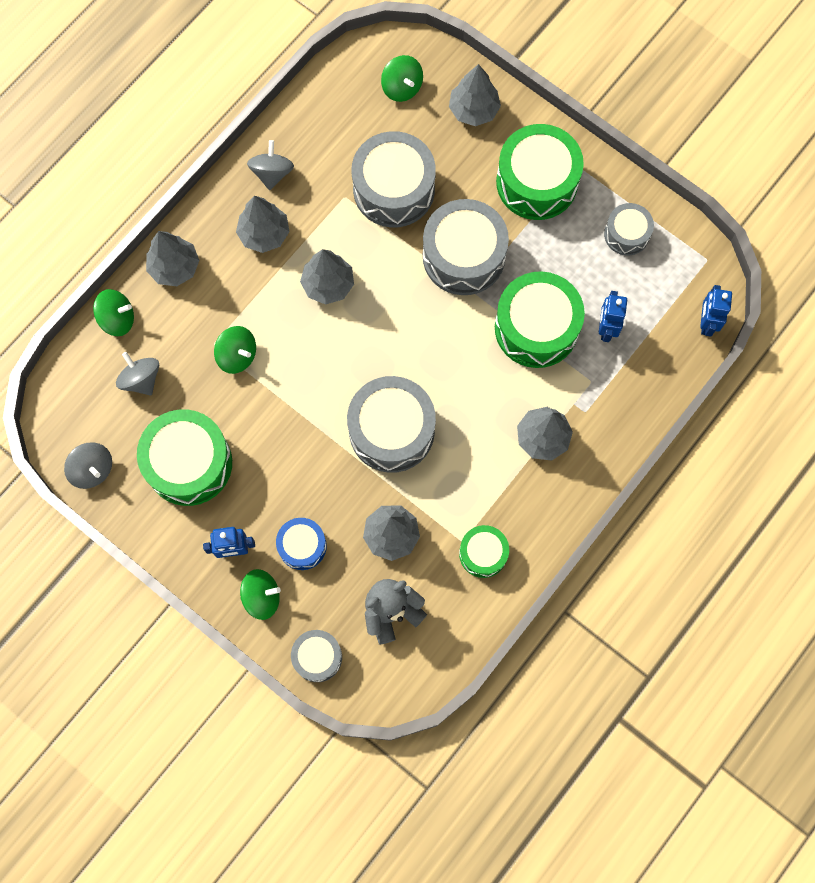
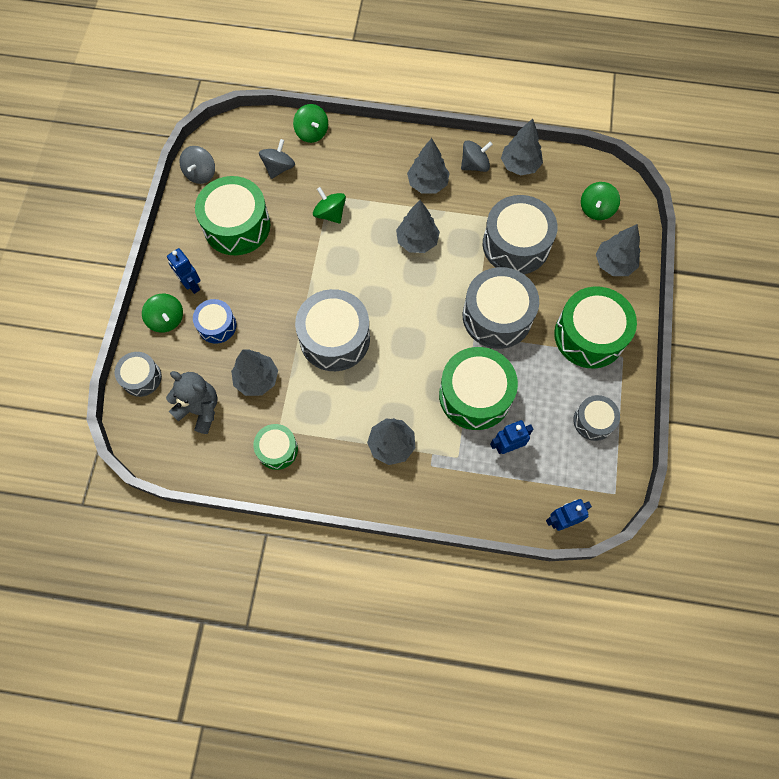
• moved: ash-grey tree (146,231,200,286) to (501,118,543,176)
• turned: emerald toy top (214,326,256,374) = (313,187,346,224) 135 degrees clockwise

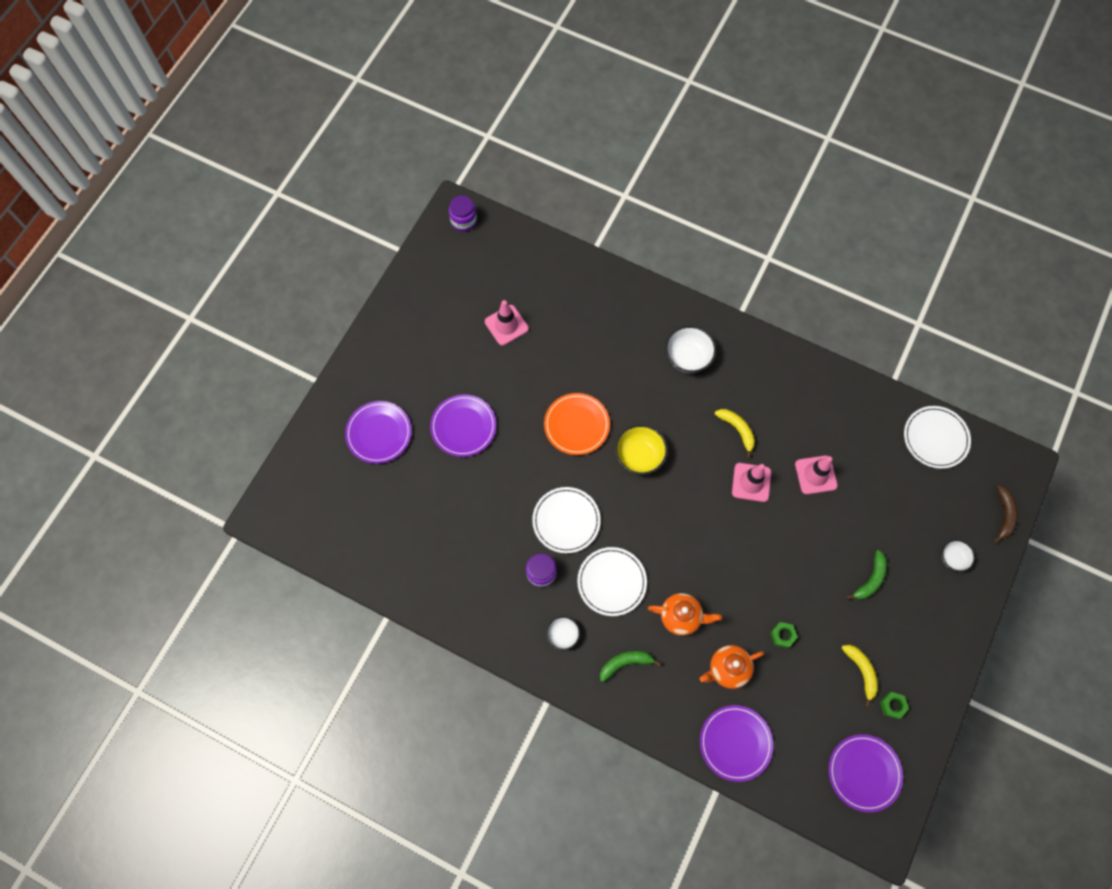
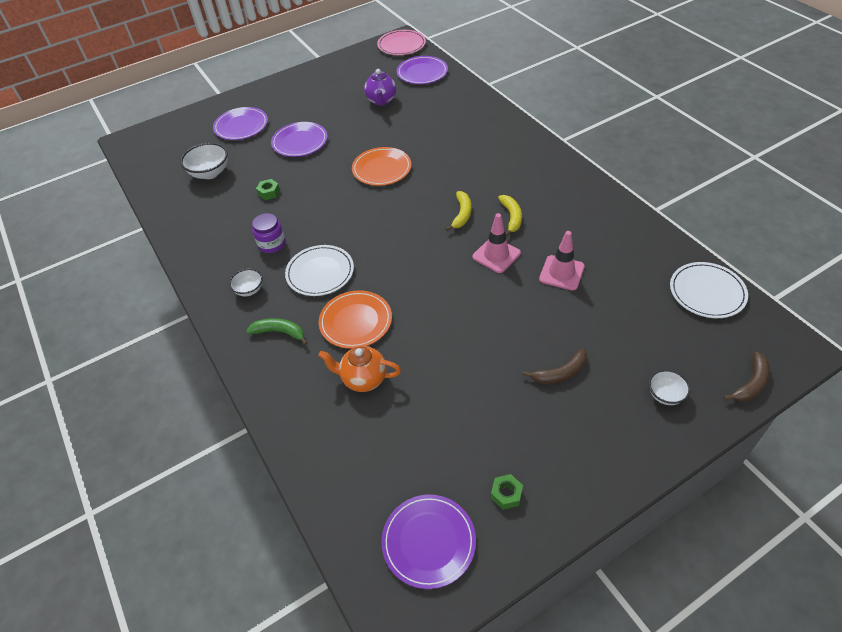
• replaced: purple jam jar (449,196,477,232) to pink dinner plate (377,30,426,55)
• replaced: pink road cone (485,300,529,346) to purple teapot (364,69,396,106)
• moved: pure white serving bowl (665,326,717,373) to (180,143,228,179)
• removed: yellow serving bowl (615,424,668,475)
• removed: pure white dinner plate (532,487,601,553)
• recoloured: emerald banana (846,550,887,599) to brown banana (522,349,587,384)
• replaced: orange teapot (648,593,722,636) to orange dinner plate (319,290,392,349)
• moved: emerald hex nut (770,622,798,648) to (256,179,280,200)
• moved: yellow banana (842,645,878,707) to (446,191,471,231)
• moved: purple dinner plate (700,705,773,782) to (397,56,448,84)

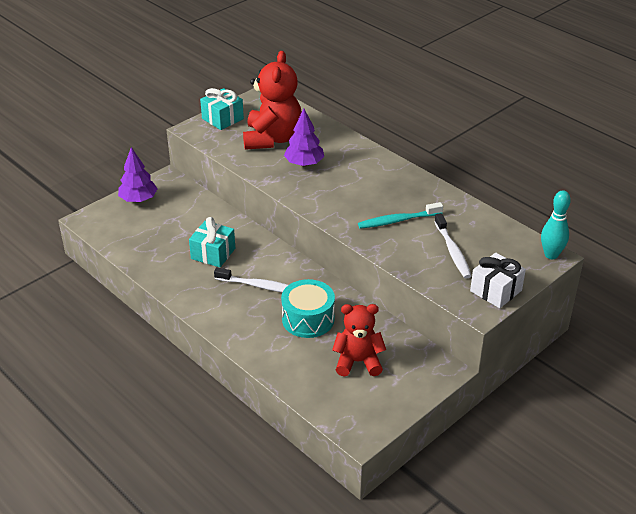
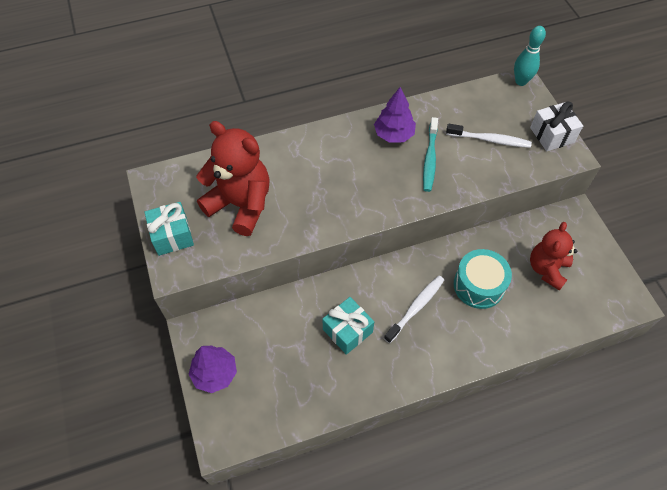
• moved: purple tree (284,109,324,167) to (374,87,416,143)

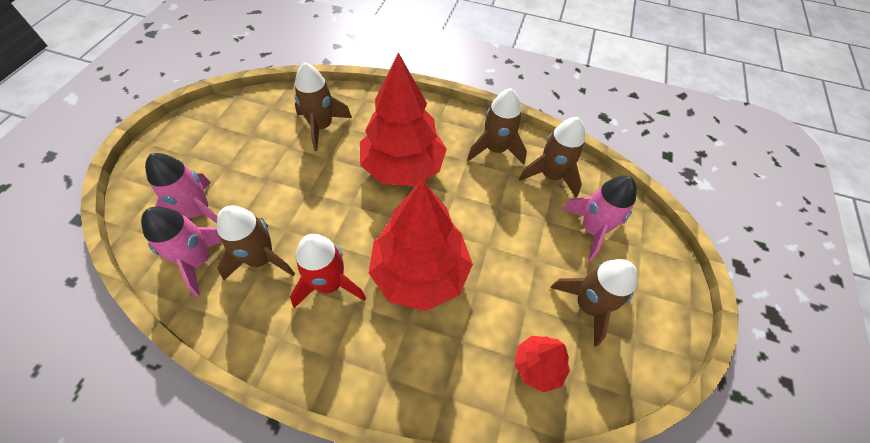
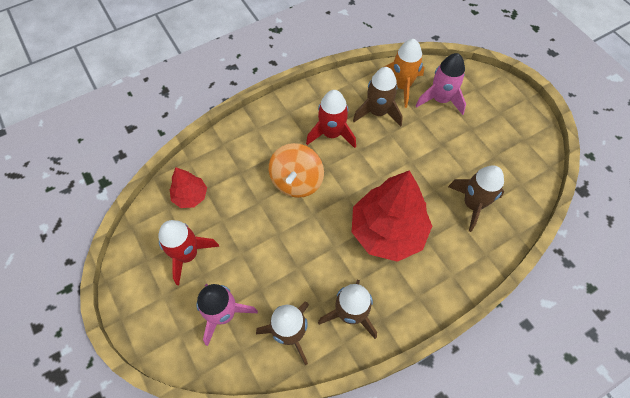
• replaced: red tree (369,179,473,311) to orange toy top (269,143,324,198)
• recoloured: pink spaceship (141,207,222,297) to orange spaceship (384,39,425,108)
• recoloured: brown spaceship (550,259,637,346) to red spaceship (158,220,219,285)

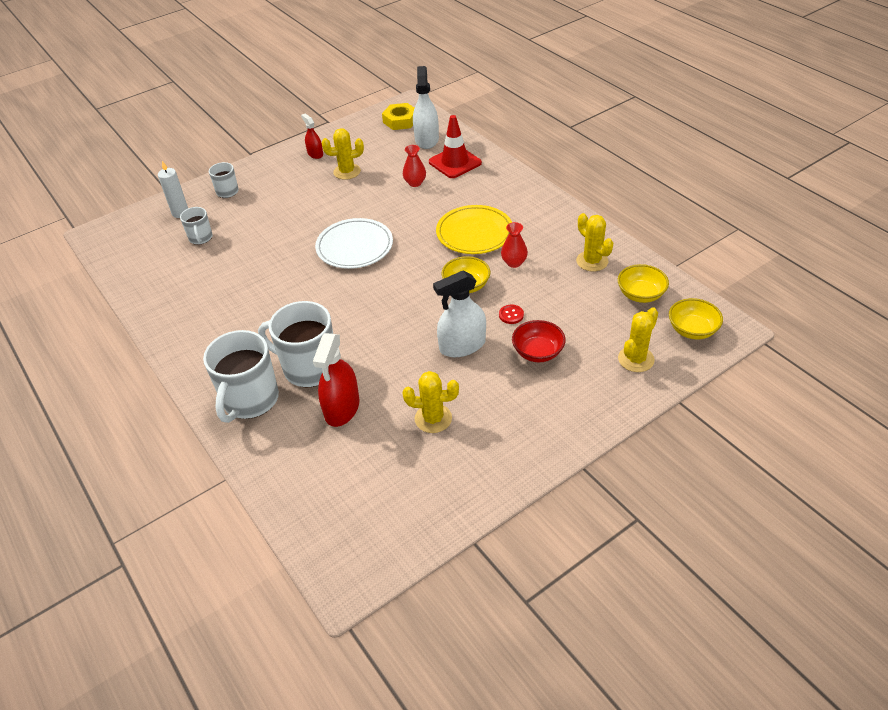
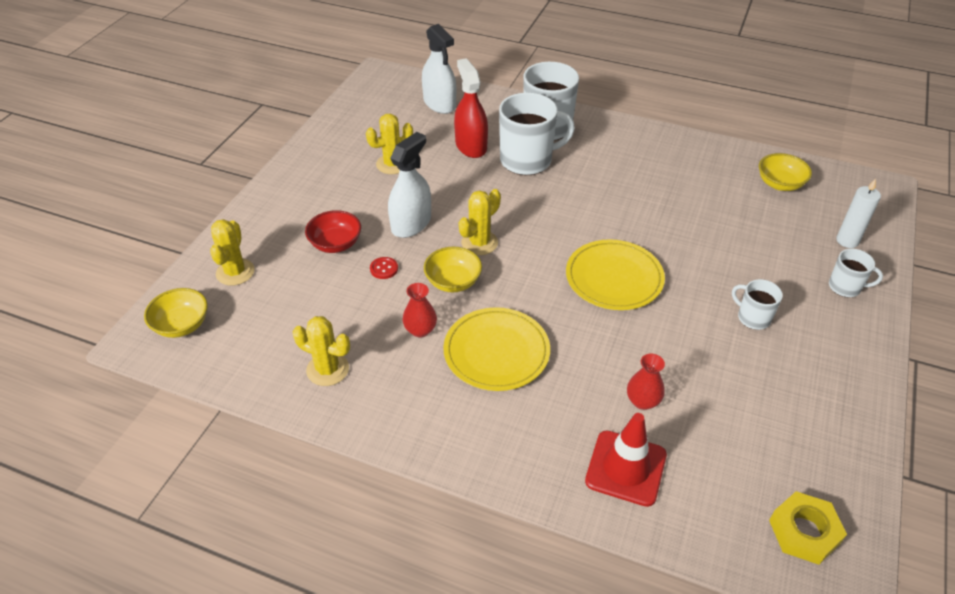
• moved: pure white sprayer (413,66,439,149) to (422,24,456,114)
• removed: red sprayer (301,114,323,159)
• moved: yellow cactus (321,128,364,180) to (459,189,501,255)
• moved: pure white mug (180,207,213,245) to (732,279,783,330)
• recoloured: pure white dinner plate (315,218,393,269) to yellow dinner plate (566,239,665,310)
• moved: yellow serving bowl (618,264,669,303) to (759,153,812,191)

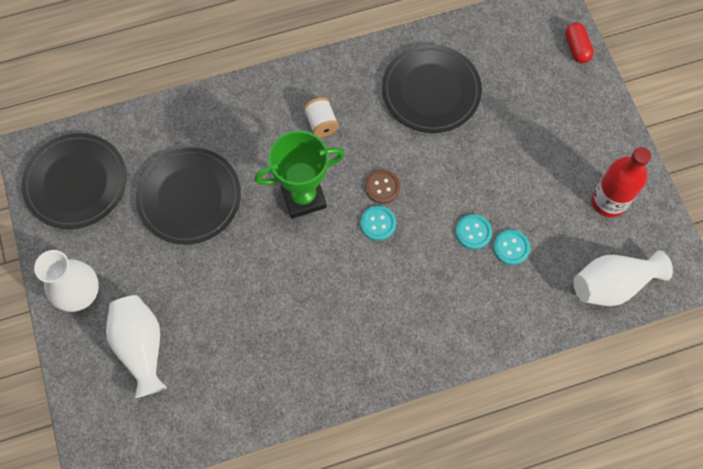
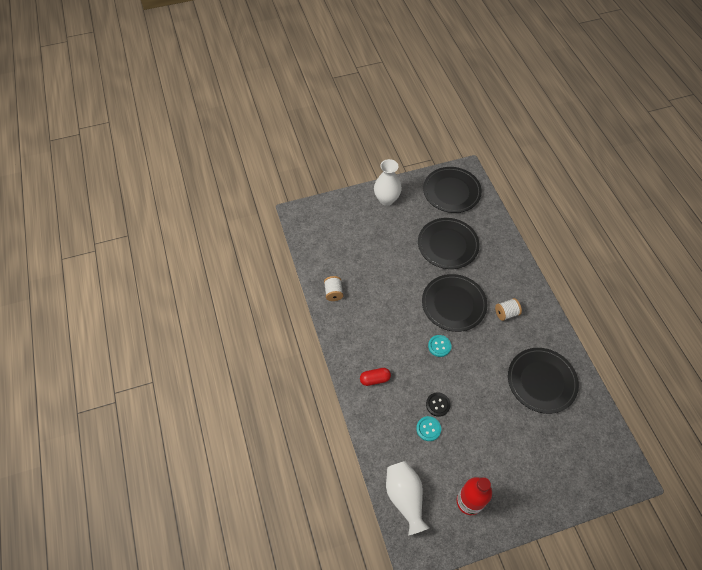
• moved: red capsule (565,22,594,63) to (360,368,391,386)
• replaced: emerald trophy (255,131,345,219) to black dinner plate (422,274,487,332)
• removed: brown shirt button (365,170,400,204)
• recoloured: aqua shirt button (456,214,492,250) to black shirt button (426,392,451,417)
• removed: pure white flower vase (106,295,167,398)
• added: pure white reel of thread (324,276,343,301)

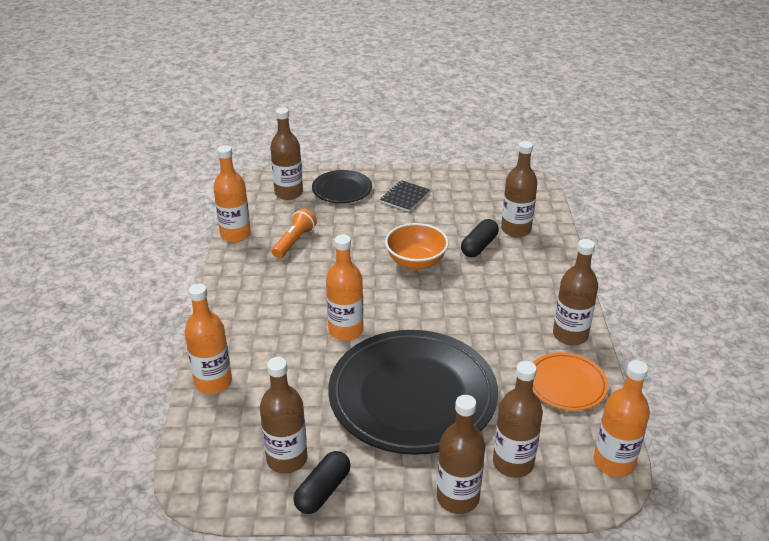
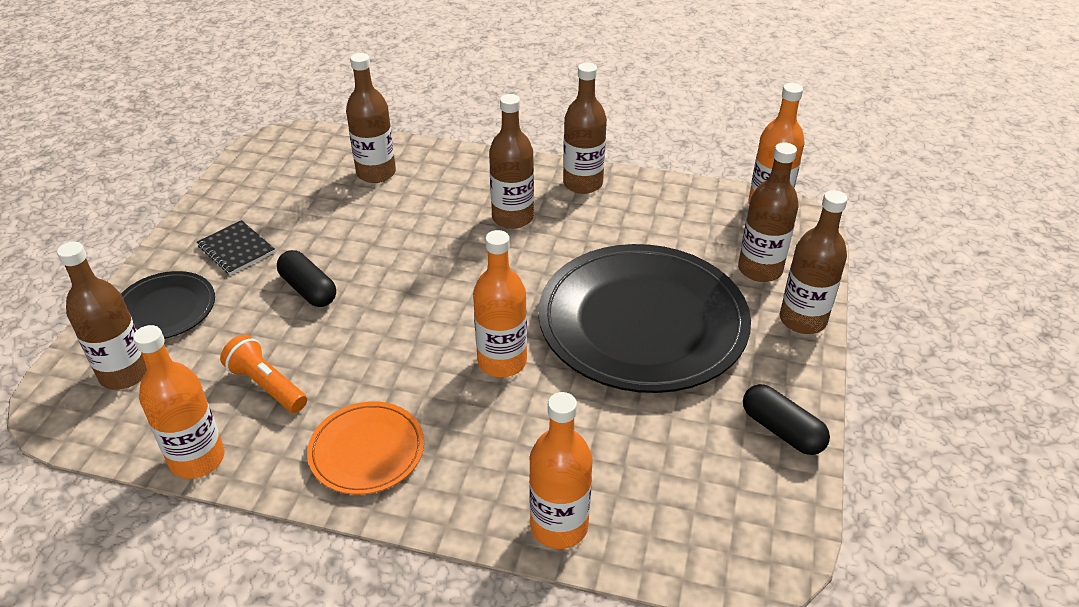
• moved: black capsule (461,219,499,257) to (277,250,336,307)
• removed: orange serving bowl (385,223,449,270)
• moved: orange dinner plate (533,352,608,411) to (307,401,424,495)
• moved: brown drink bottle (260,357,307,473) to (489,94,534,229)

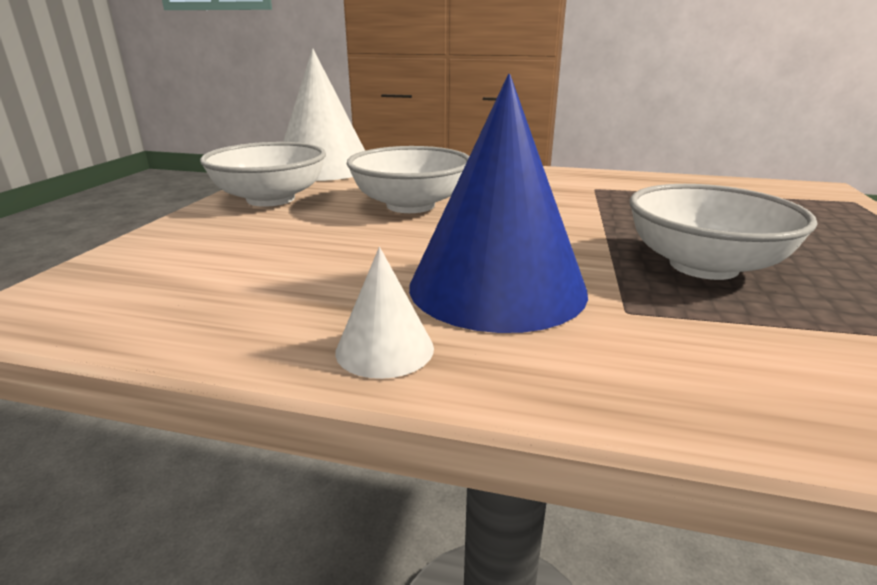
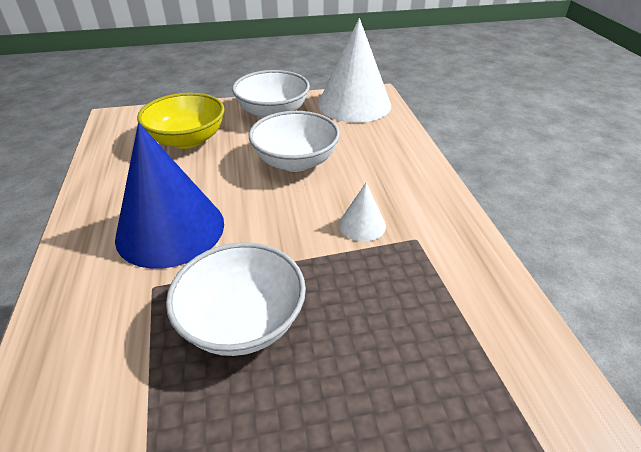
• moved: pure white cone shape (335,247,434,379) to (339,183,386,242)
• added: yellow serving bowl (137,93,225,149)

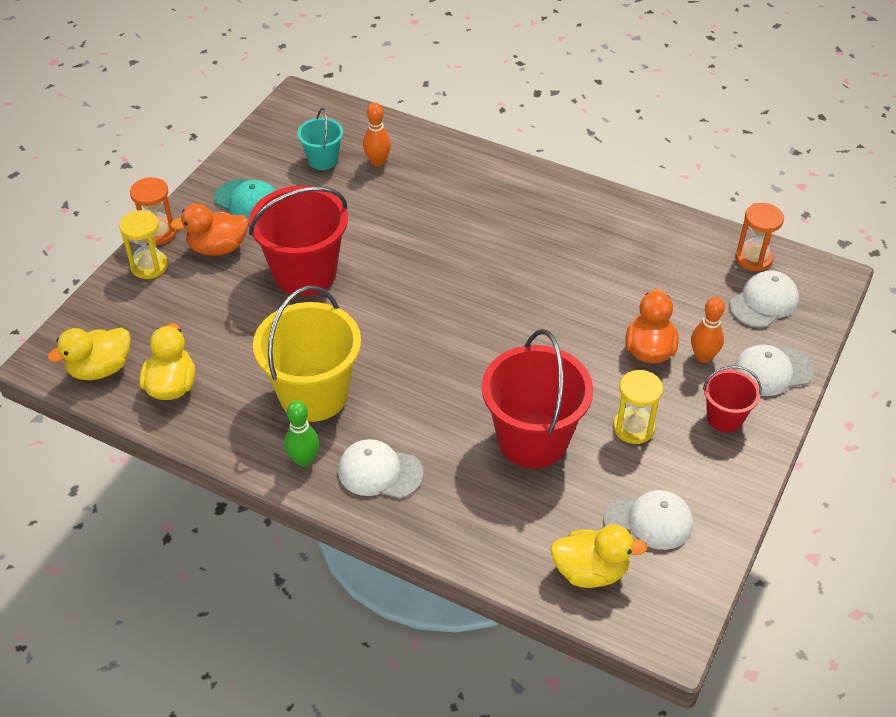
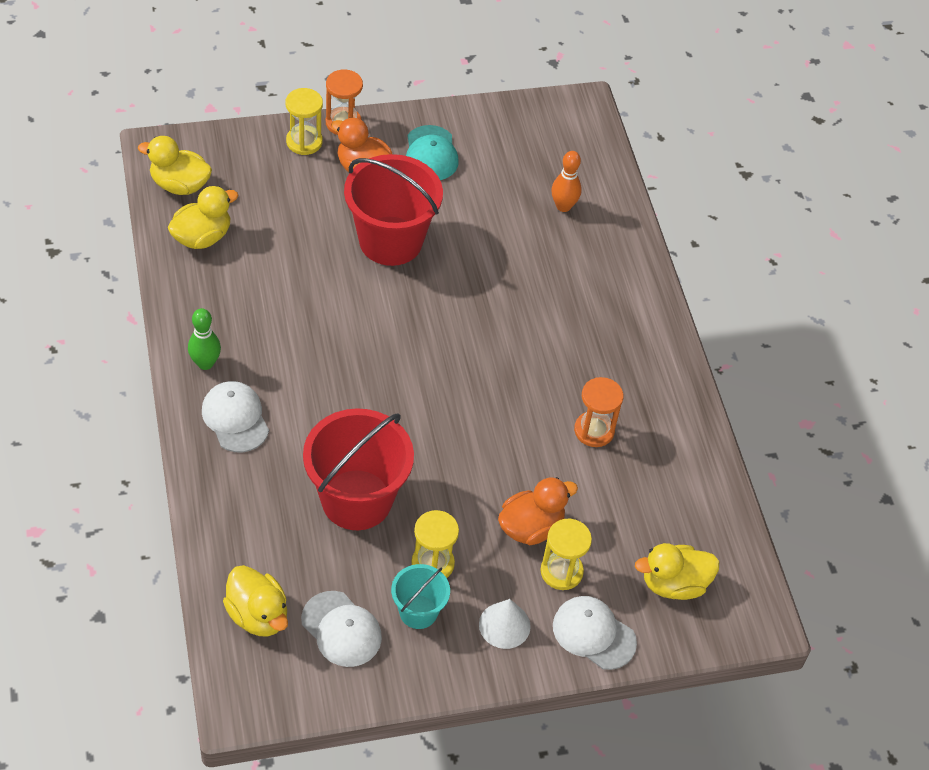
• moved: aqua sand bucket (297,108,343,170) to (391,564,450,629)
• moved: orange hourglass (735,203,784,271) to (574,377,624,447)
• replaced: pure white peaked cap (729,270,799,328) to yellow rubber duck (635,543,719,600)
• removed: yellow sand bucket (253,286,361,422)
• replaced: orange skittle (691,297,725,363) to yellow hourglass (541,519,592,590)
• replaced: red sand bucket (703,366,762,432) to pure white cone shape (479,599,531,649)

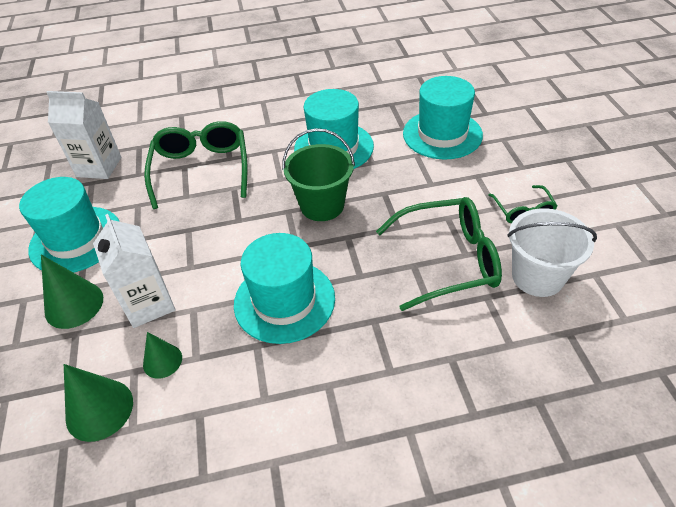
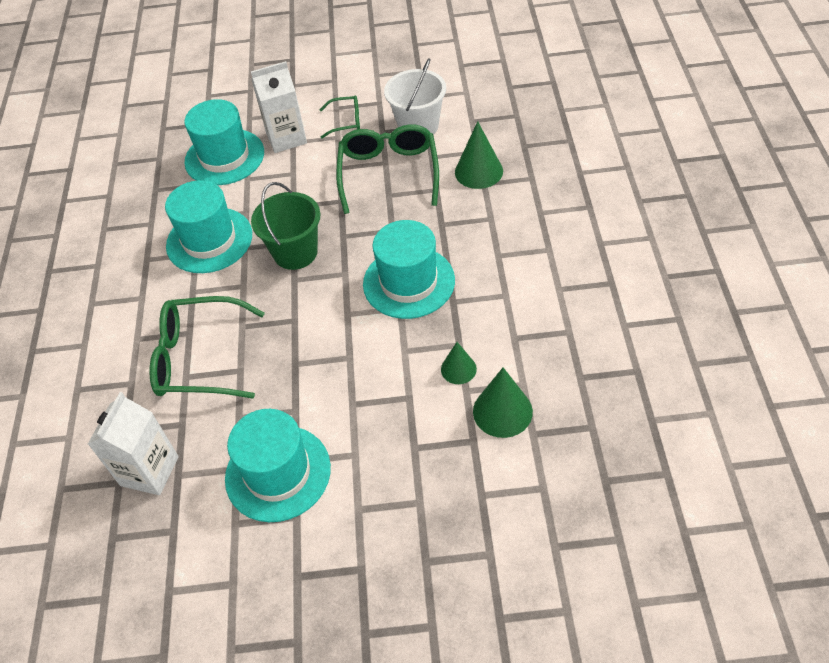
• moved: pure white milk carton (93,214,175,328) to (251,61,307,153)
• moved: emerald cone shape (41,255,103,329) to (455,121,503,189)

